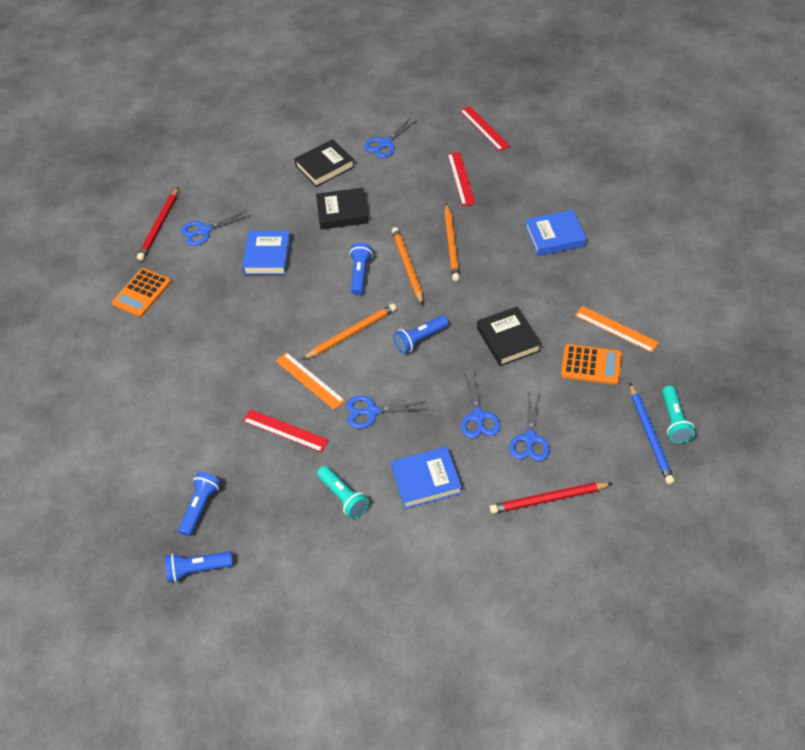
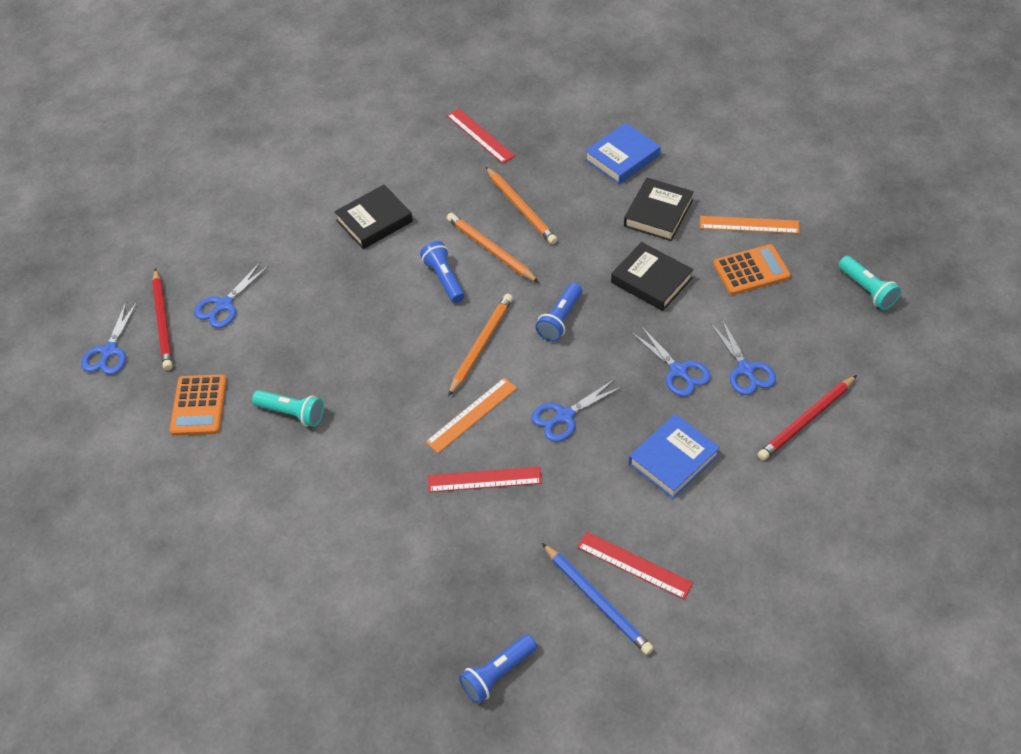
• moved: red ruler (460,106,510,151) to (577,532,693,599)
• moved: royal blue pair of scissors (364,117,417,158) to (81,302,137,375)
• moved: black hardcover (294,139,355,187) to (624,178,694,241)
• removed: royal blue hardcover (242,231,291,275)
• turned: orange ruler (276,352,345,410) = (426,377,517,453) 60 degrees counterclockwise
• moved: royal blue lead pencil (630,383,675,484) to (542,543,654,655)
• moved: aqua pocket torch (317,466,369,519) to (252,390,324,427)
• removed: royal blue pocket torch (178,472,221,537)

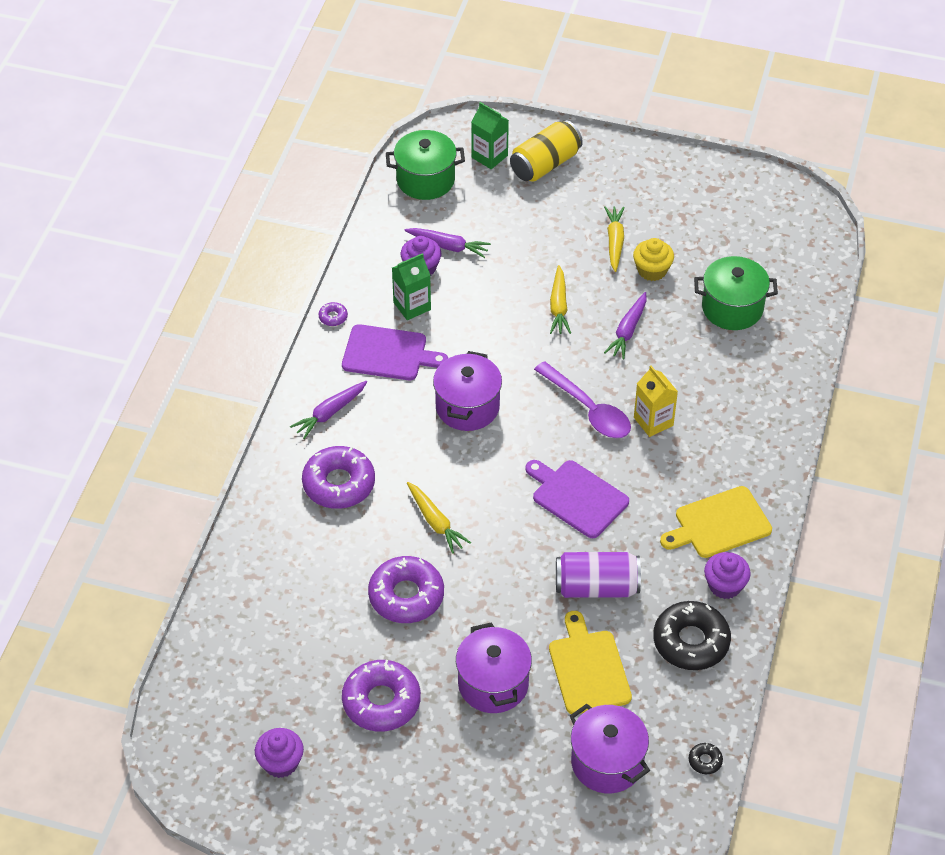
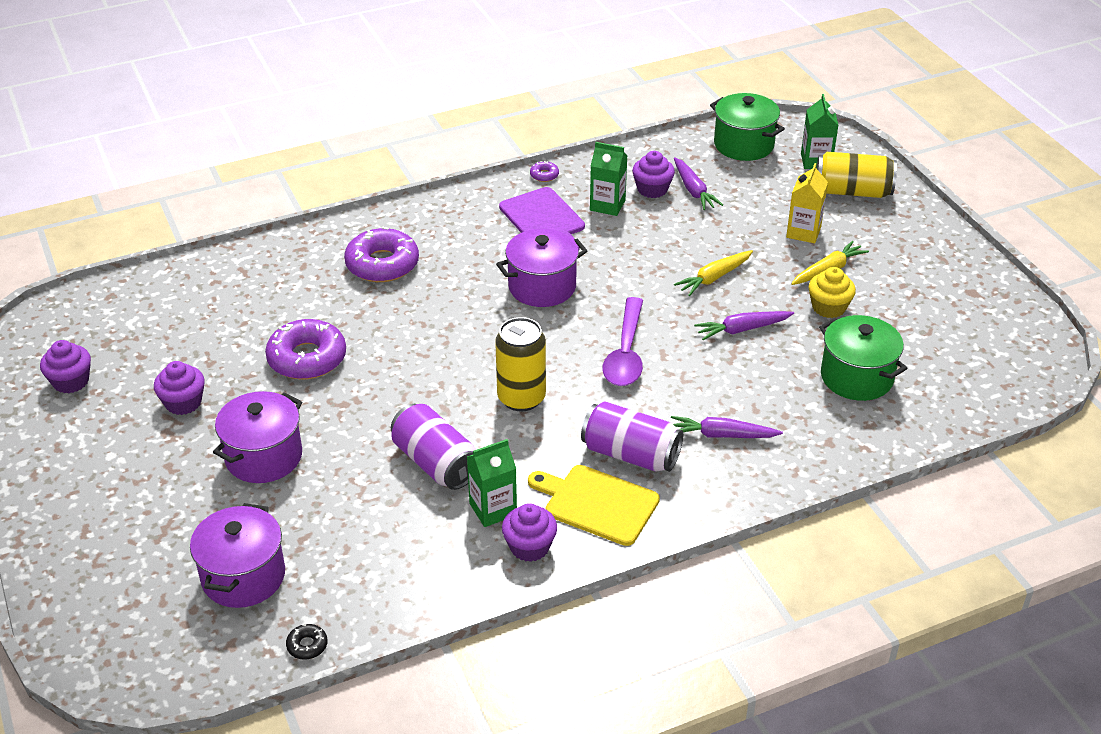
• moved: yellow milk carton (634,365,678,437) to (786,163,828,243)
• moved: purple toy carrot (290,381,367,439) to (671,416,783,438)
• replaced: purple cutting board (525,460,629,538) to yellow can (495,317,546,411)
• removed: yellow toy carrot (407,482,471,554)
• removed: black glazed donut (653,601,731,670)
• removed: yellow cutting board (549,611,632,714)
• replaced: purple glazed donut (342,660,421,731) to purple fairy cake (154,361,205,415)
• added: purple can (581,401,683,472)
• added: emerald milk carton (467,439,517,527)

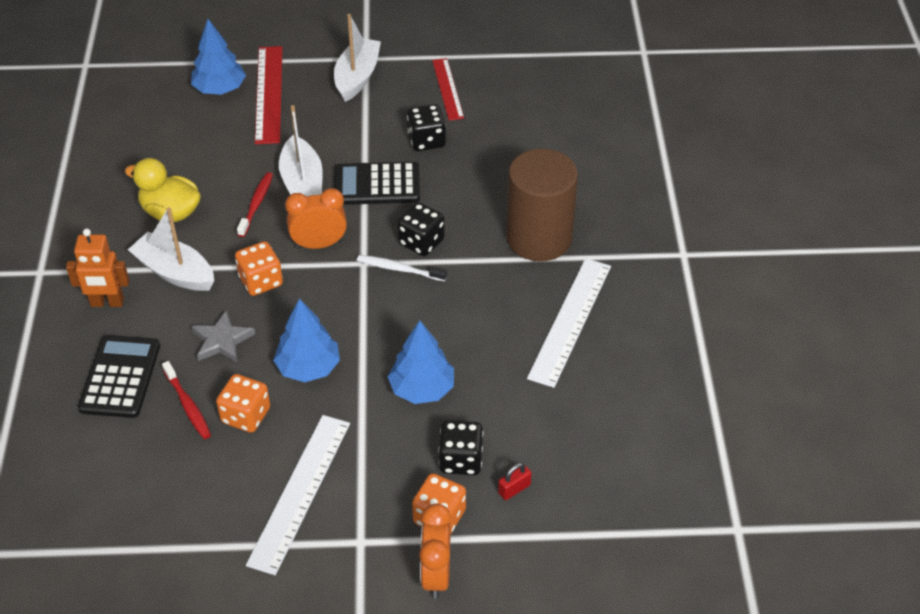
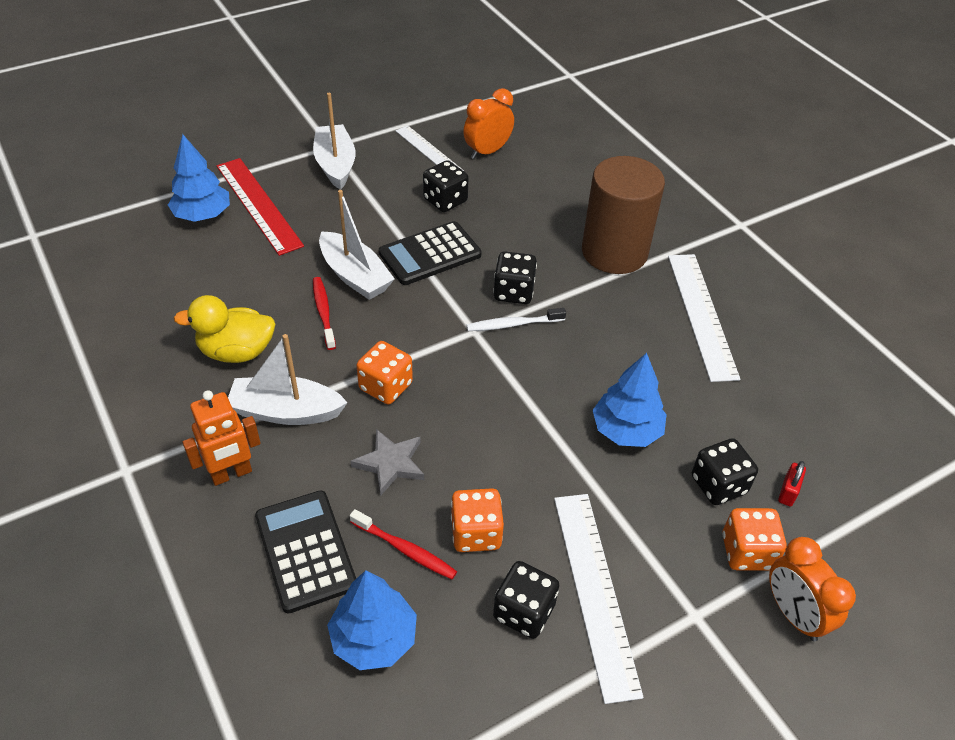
• recoloured: red ruler (432,58,464,121) to pure white ruler (396,125,464,171)
• moved: orange alarm clock (285,188,347,249) to (463,88,514,159)
• moved: royal blue tree (273,299,340,382) to (327,570,417,670)
• added: black game die (493,561,559,639)

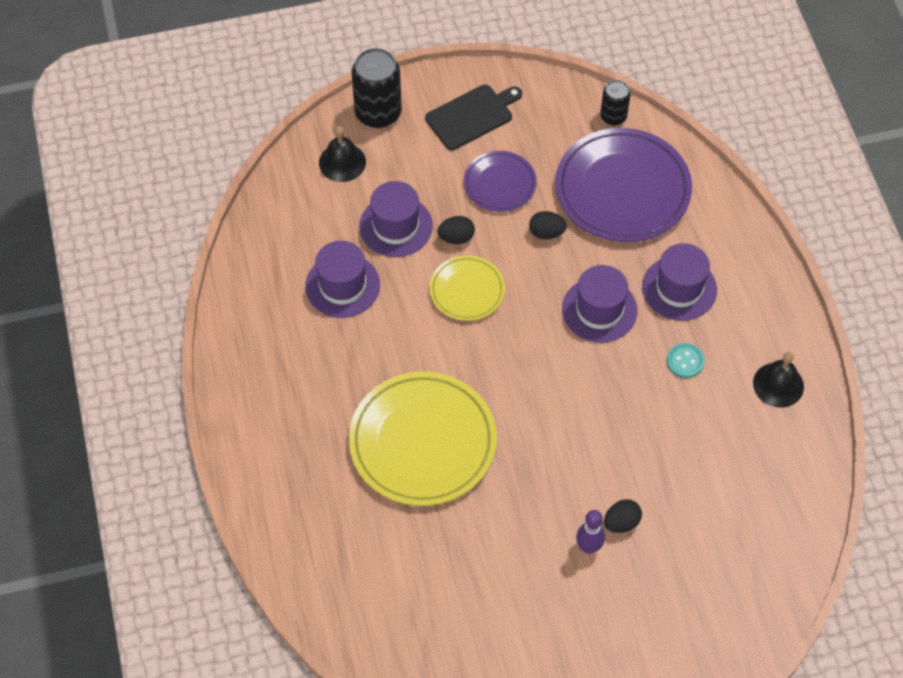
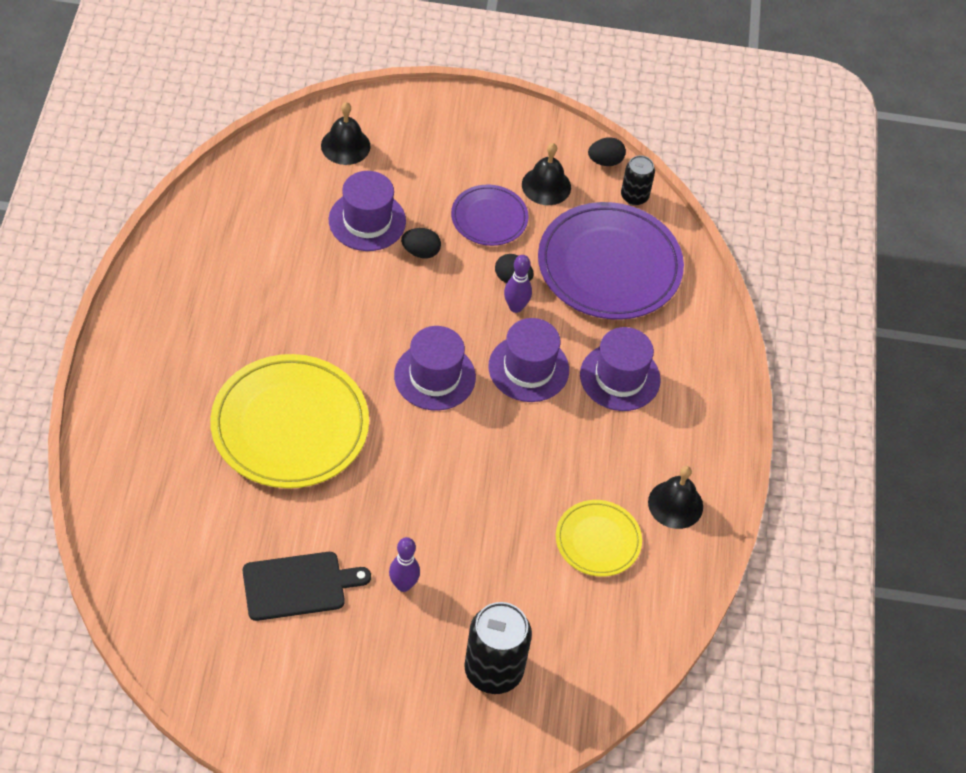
• moved: black can (352,48,402,128) to (464,602,532,694)
• moved: black cutting board (425,84,522,150) to (243,552,371,621)
• moved: purple tall hat (305,241,380,318) to (394,326,476,411)
• moved: yellow dinner plate (429,255,505,321) to (556,500,642,577)
• removed: aqua shirt button (667,343,705,378)
• moved: black toy egg (604,499,642,533) to (588,137,626,166)
• added: black hand bell (522,143,571,205)
• added: purple skittle (504,255,532,313)

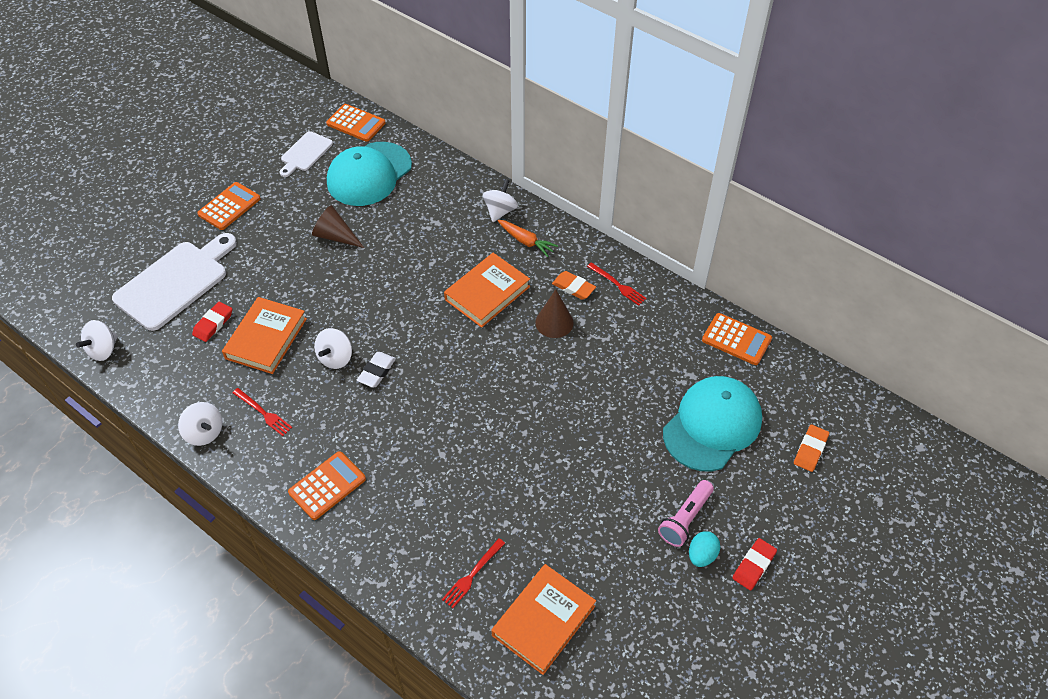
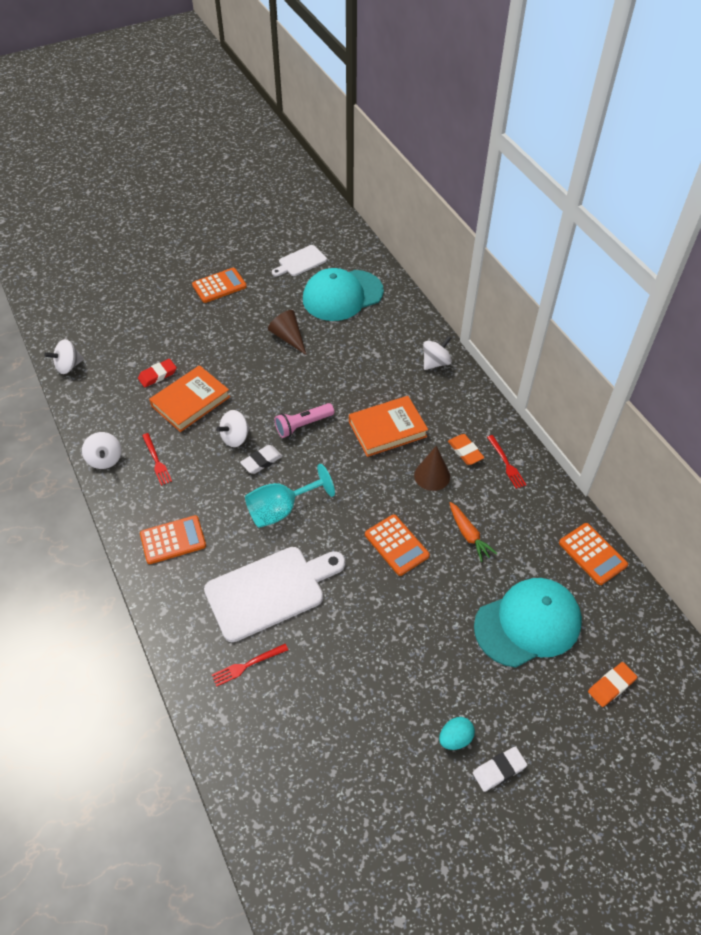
• moved: orange adding machine (326,104,386,142) to (365,514,430,576)
• moved: orange toy carrot (498,220,558,257) to (450,502,497,562)
• moved: pure white cutting board (112,233,237,331) to (204,547,346,642)
• moved: pink pocket torch (658,480,714,547) to (274,403,334,438)
• recoloured: red pencil eraser (732,538,777,590) to pure white pencil eraser (473,747,527,792)
• removed: orange hardcover (491,564,596,675)
• added: aqua goblet (245,464,335,528)

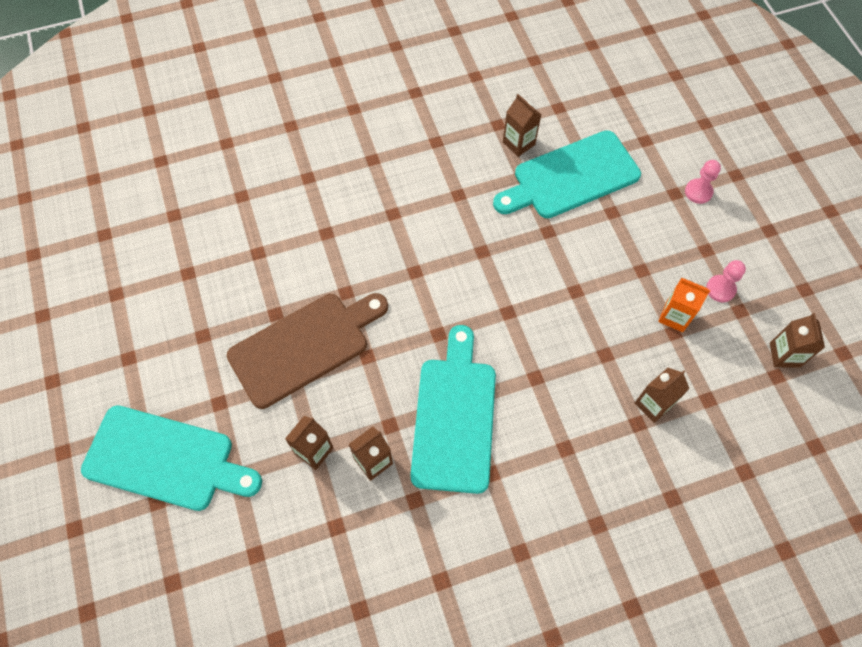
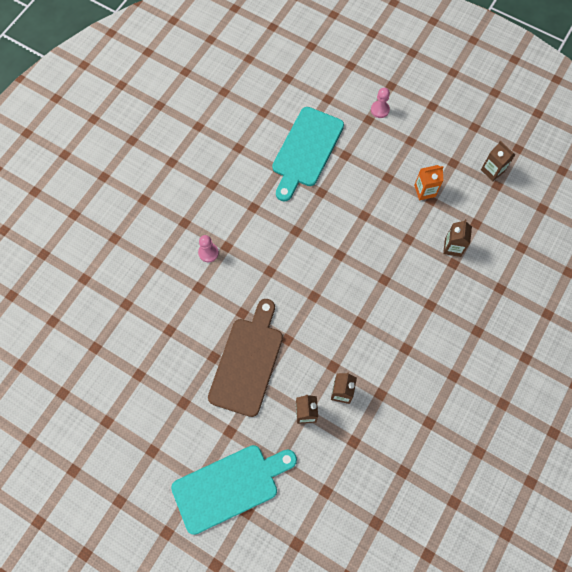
• removed: brown milk carton (503,94,541,157)
• moved: pink chess pawn (706,260,746,302) to (198,235,219,262)
• removed: aqua cutting board (410,325,496,494)

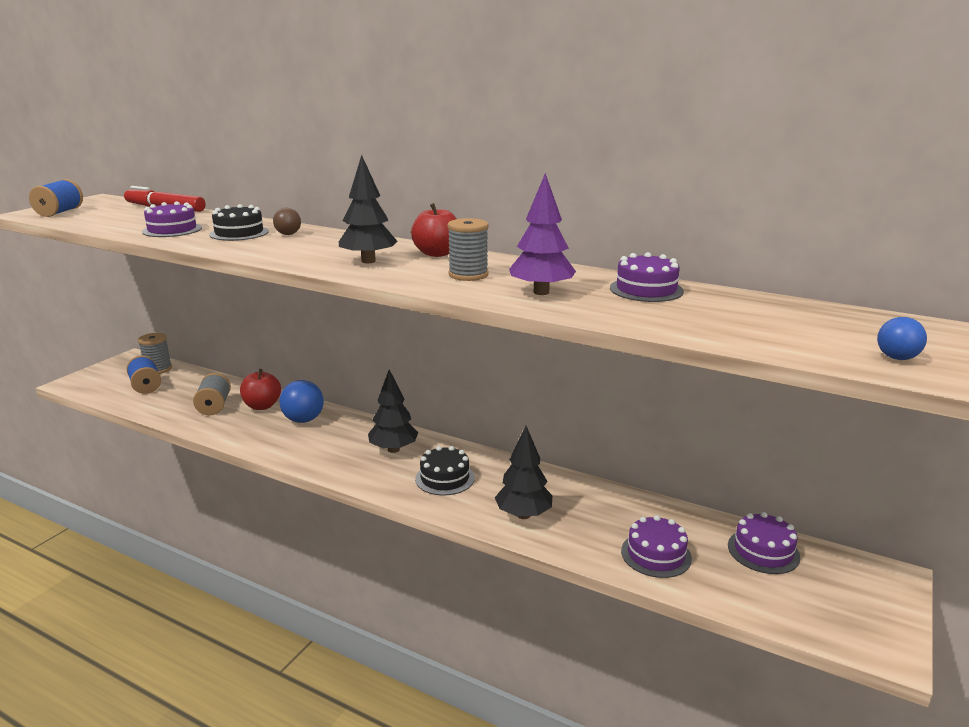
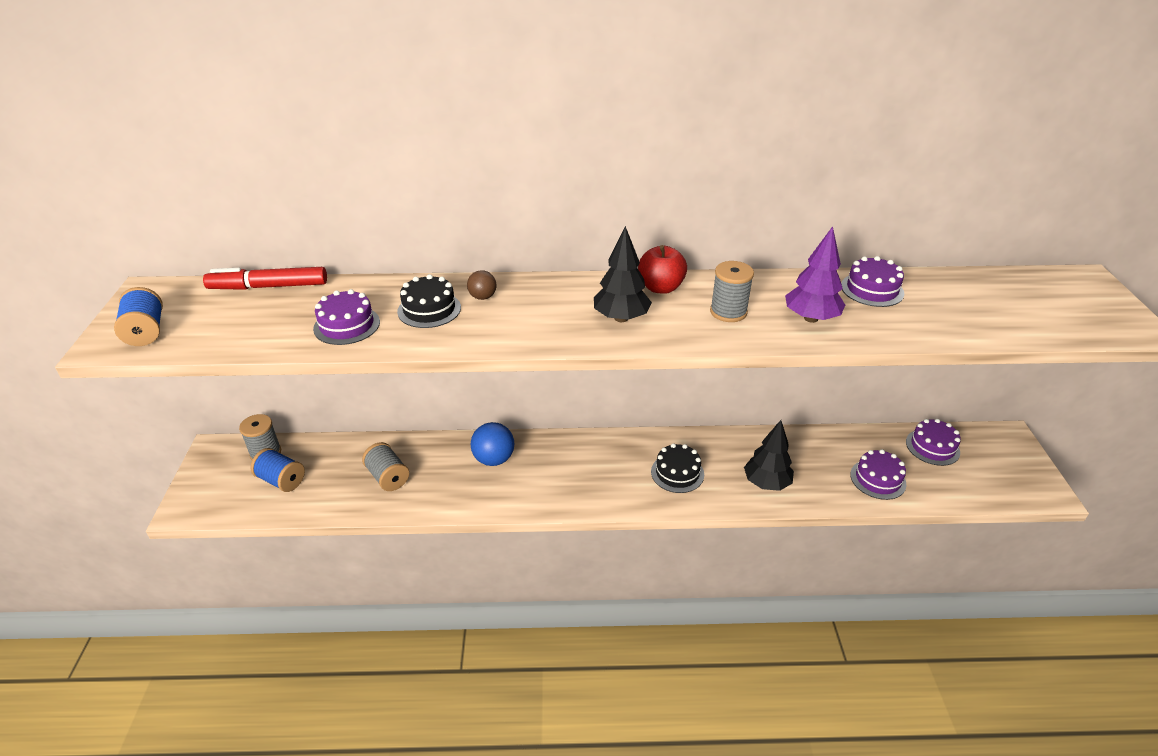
• removed: royal blue play ball (877,317,927,360)
• removed: red toy apple (240,369,281,410)
• removed: black tree (368,369,418,453)

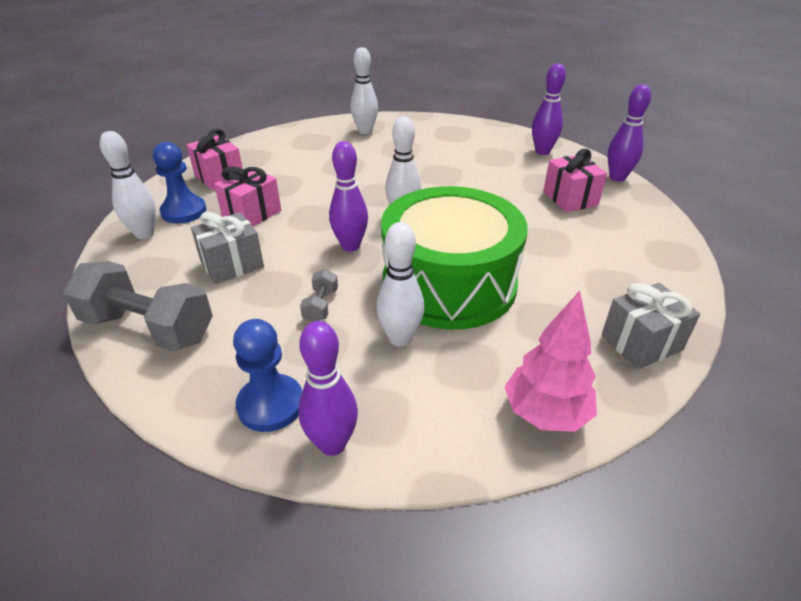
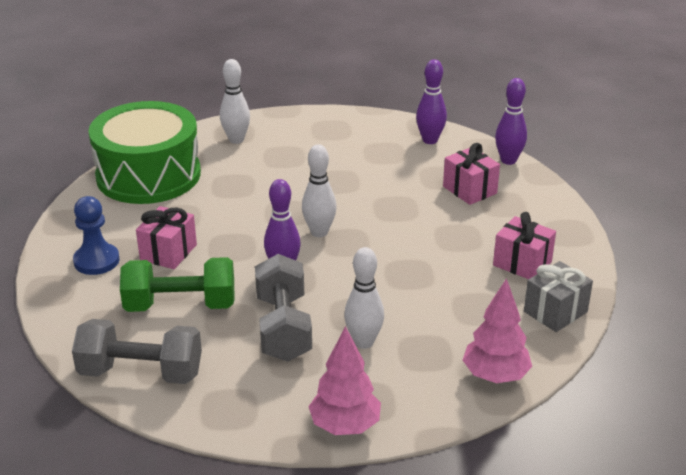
• moved: pink wrapped gift (187,129,243,190) to (493,212,556,279)
• removed: pure white skittle (100,131,156,239)
• moved: emerald drum (381,186,528,329) to (88,101,201,204)
• replaced: ash-grey wrapped gift (191,212,264,284) to emerald hand weight (120,257,234,312)
• resized: ash-grey hand weight (300,269,338,322) = (255,254,312,362) x2.22
• removed: royal blue chess pawn (233,319,302,432)
• replaced: purple skittle (298,321,358,456) to pink tree (308,326,381,435)

